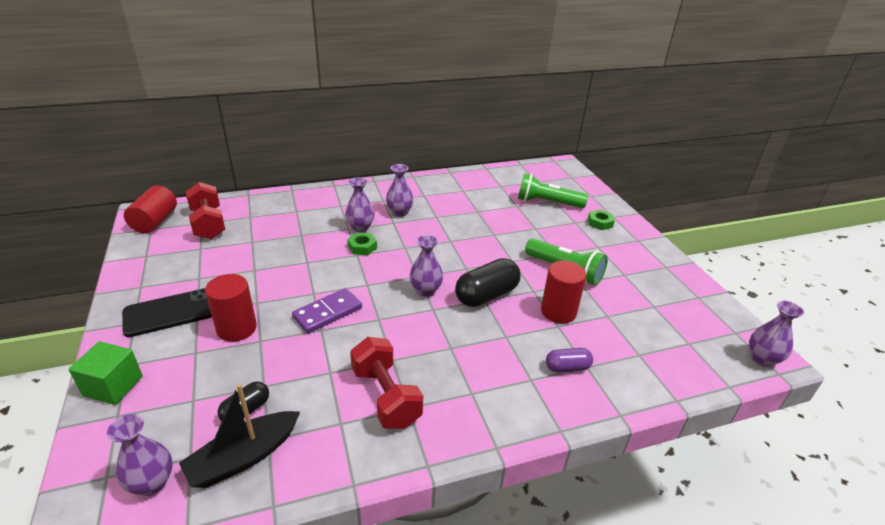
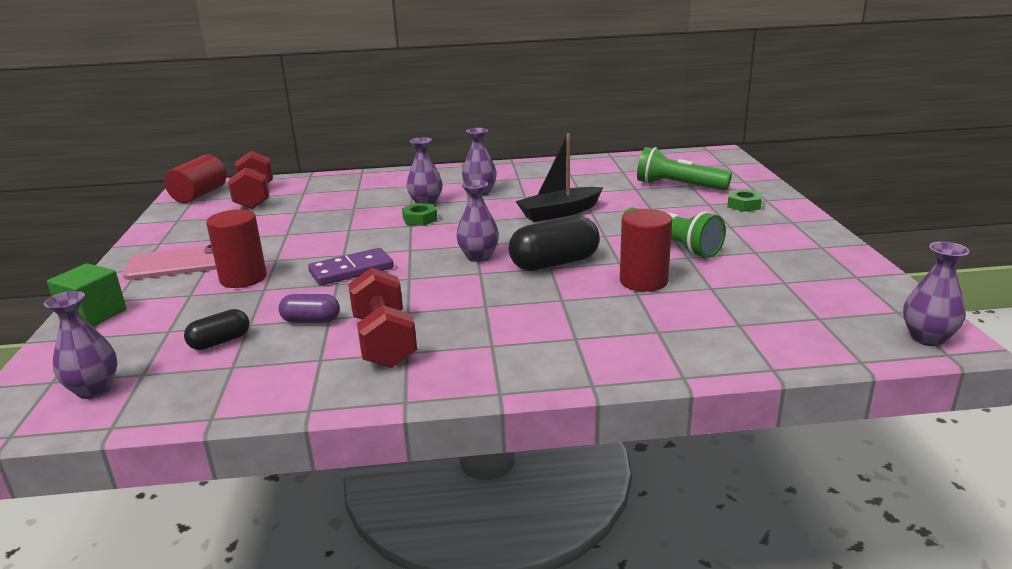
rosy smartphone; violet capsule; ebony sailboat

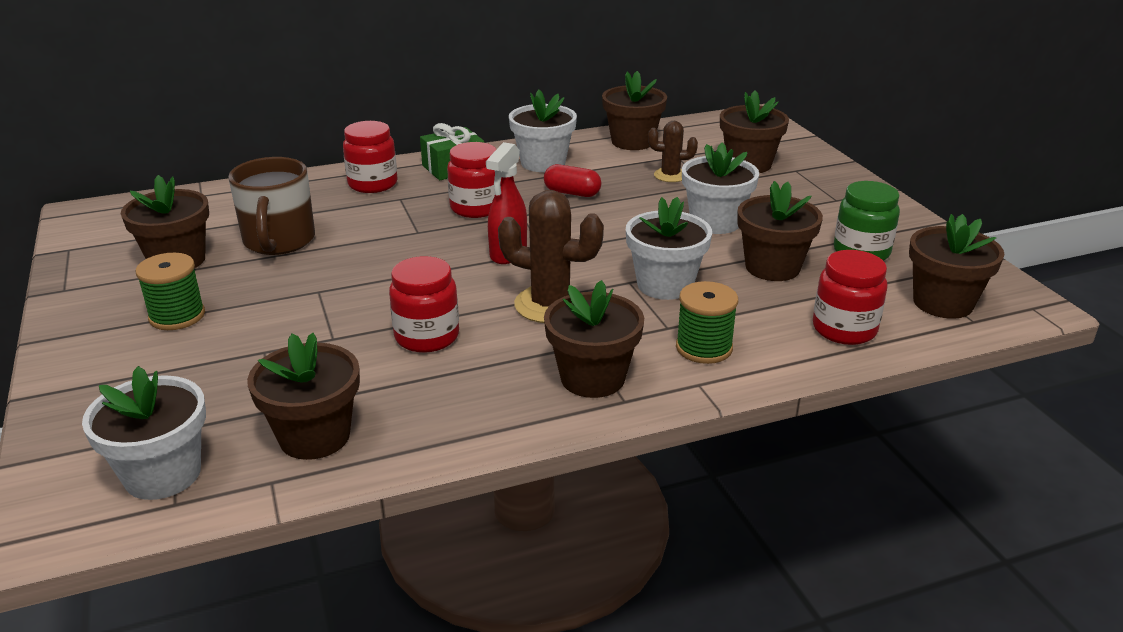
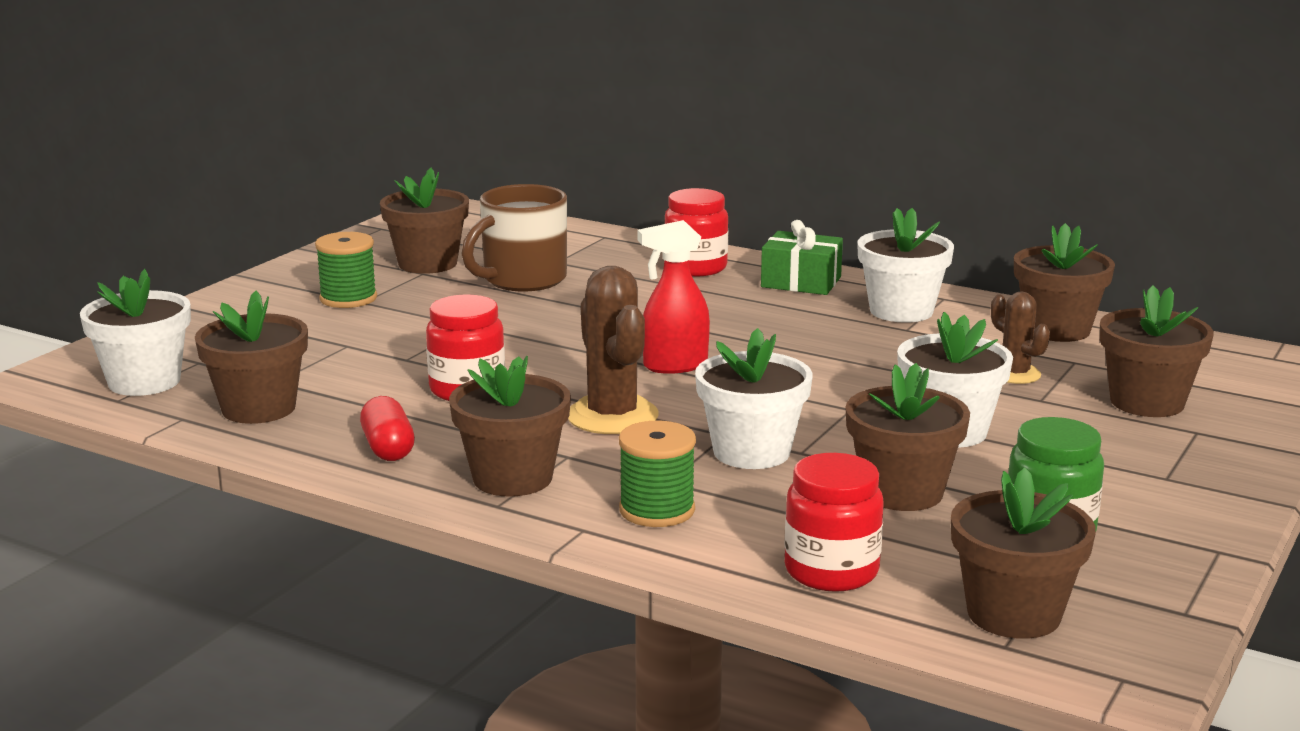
crimson capsule; crimson preserve jar (no. 3 from left in the first image)

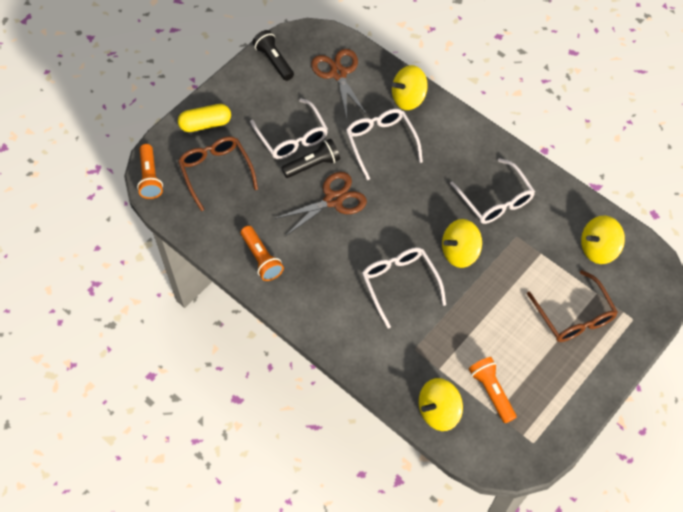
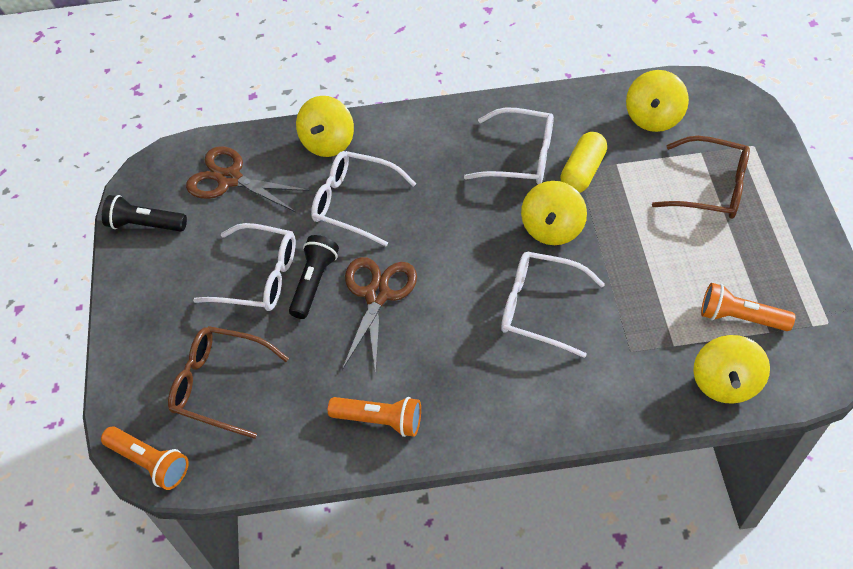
golden capsule

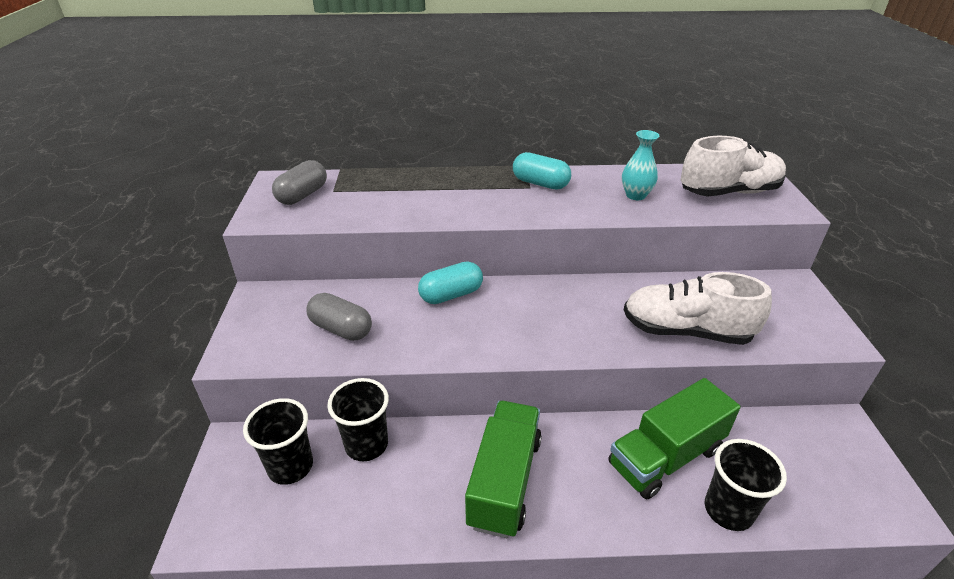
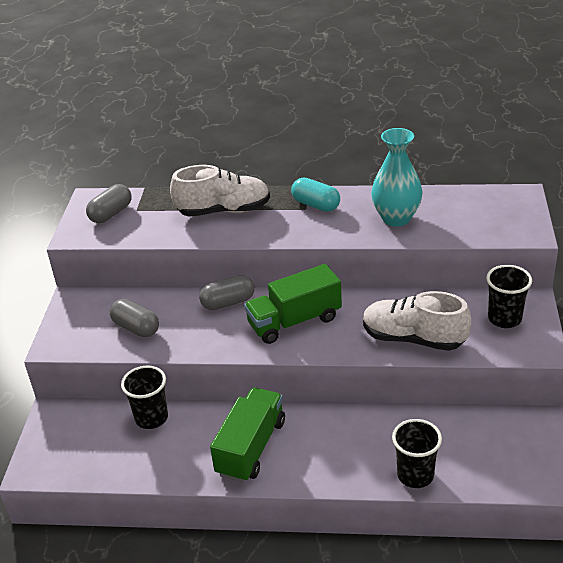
snow-white lace-up shoe (no. 1 from left); gray capsule (no. 3 from left); green lorry (no. 2 from left); aqua vase; ebony beaker (no. 3 from left)

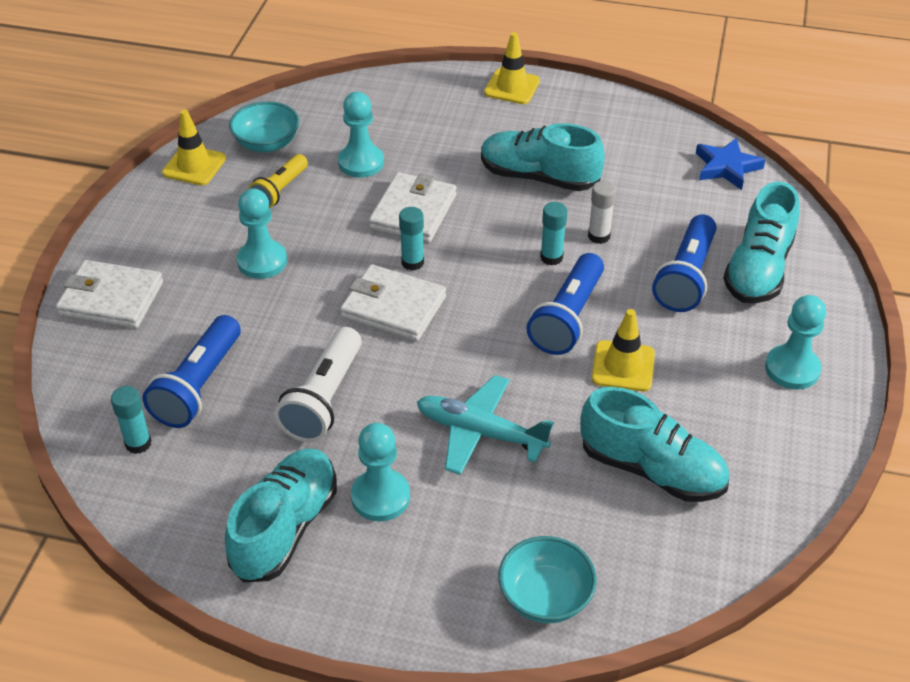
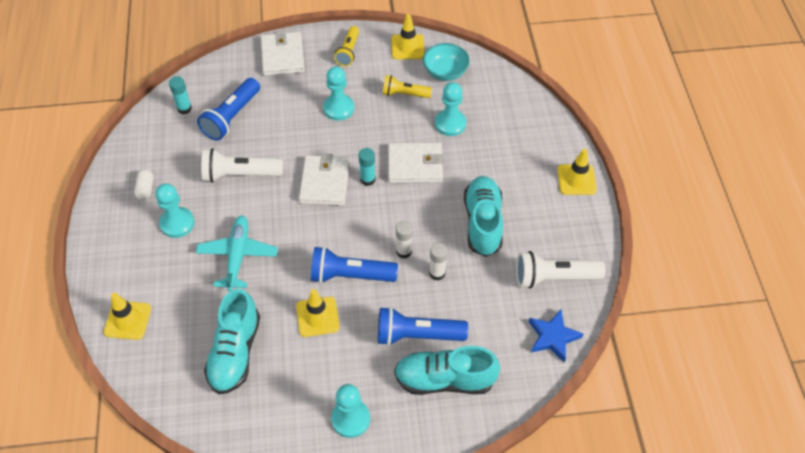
golden safety cone (no. 1 from left); snow-white capsule; cobalt pocket torch (no. 1 from left); golden pocket torch (no. 1 from left); snow-white stick of glue (no. 1 from left); snow-white pocket torch (no. 2 from left)

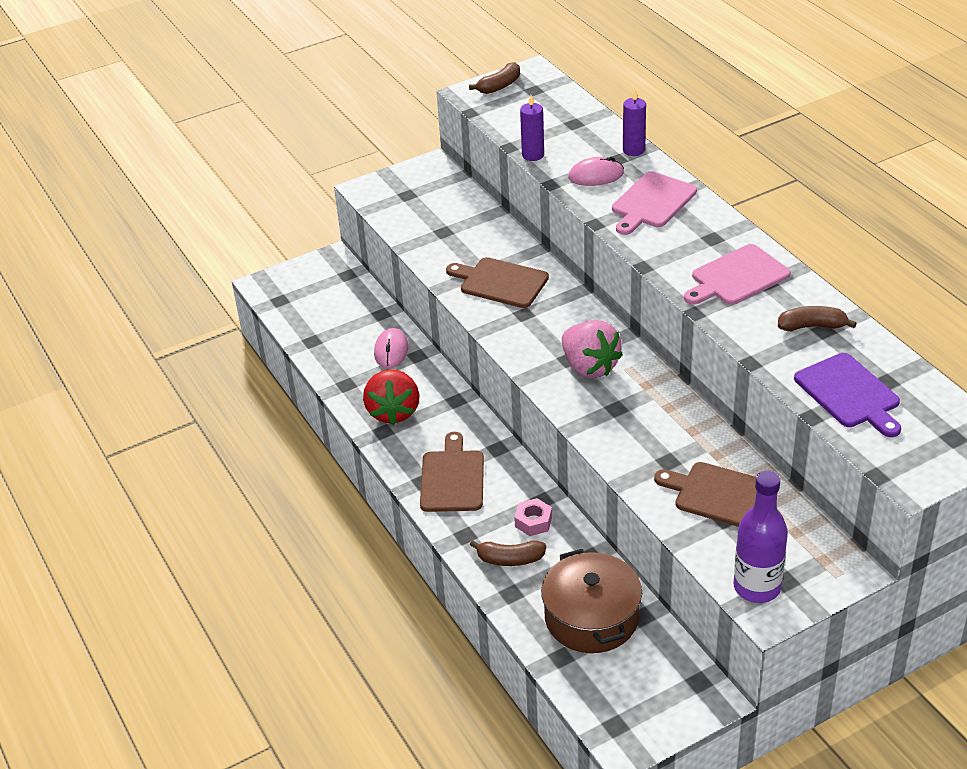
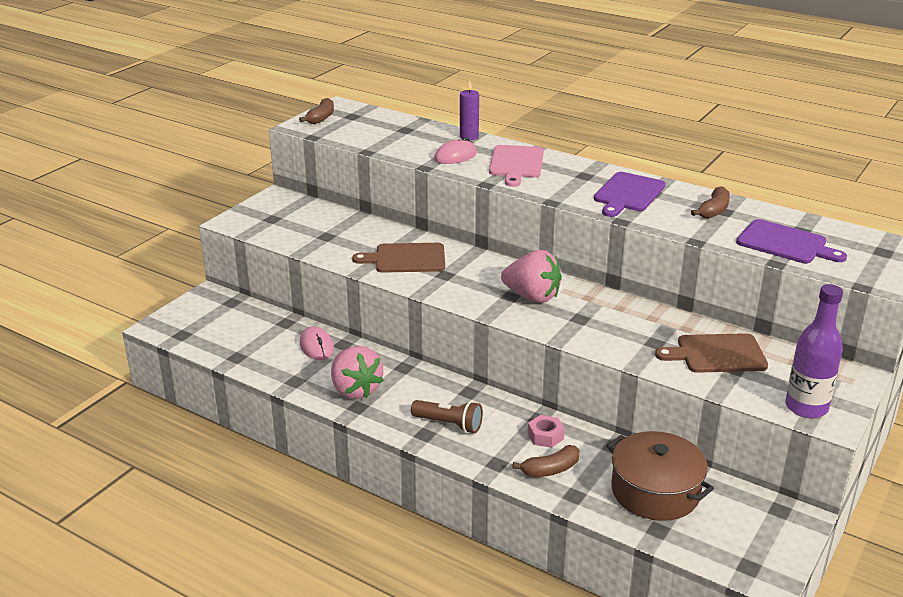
rosy strawberry (no. 1 from left); russet pocket torch; violet bread board (no. 1 from left); russet banana (no. 3 from left); violet pillar candle (no. 1 from left in the first image)

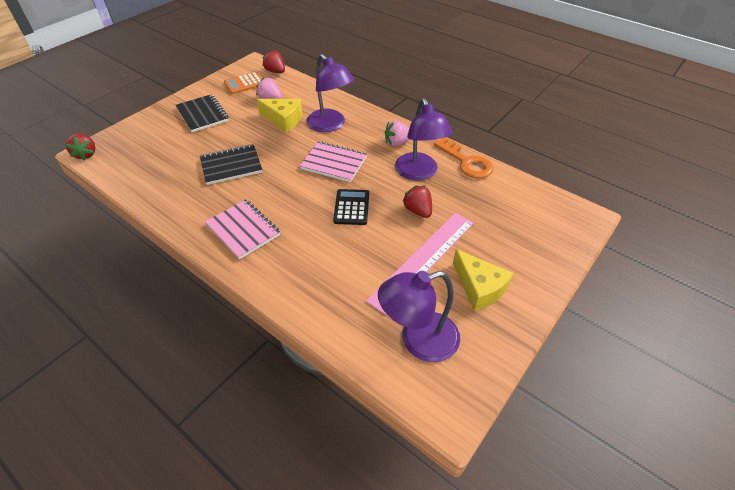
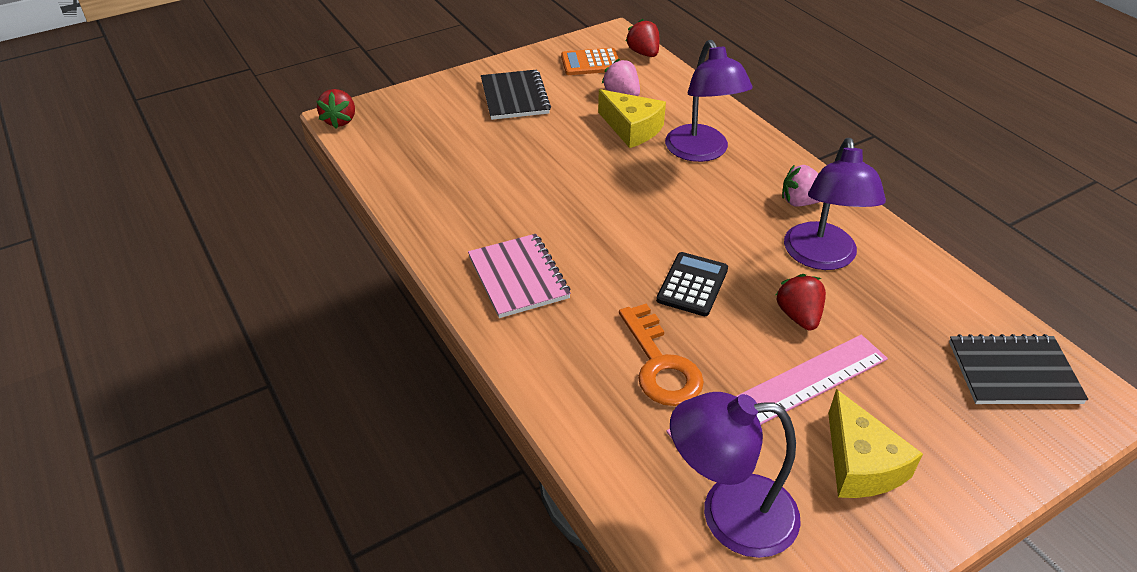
bright orange latchkey; ebony notepad (no. 2 from left); rosy notepad (no. 2 from left in the first image)

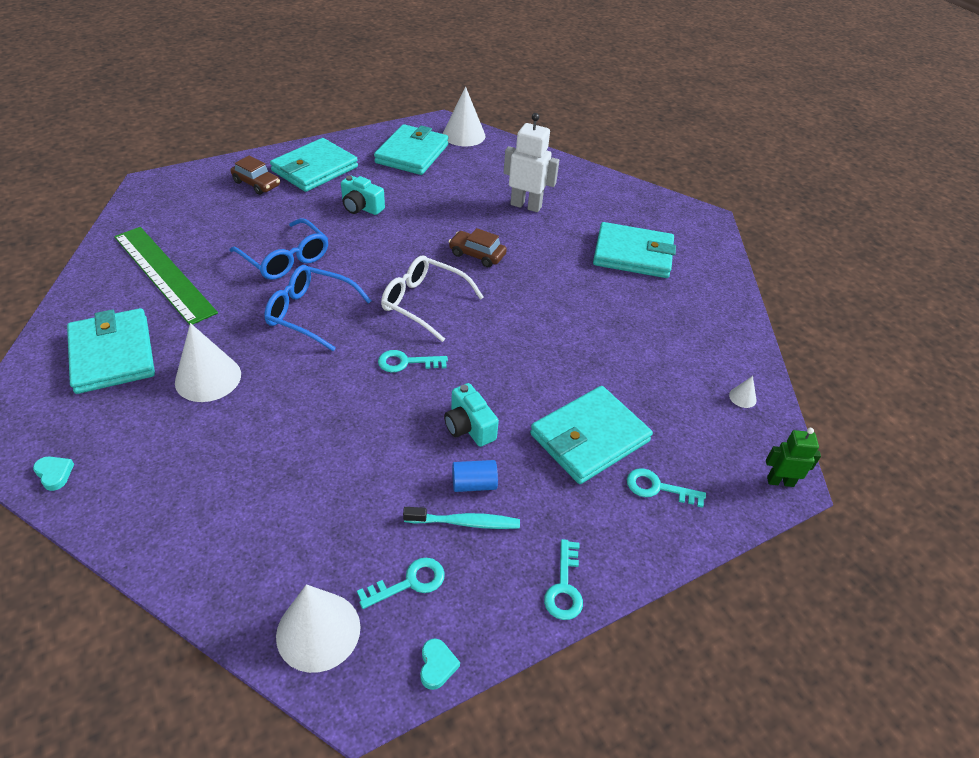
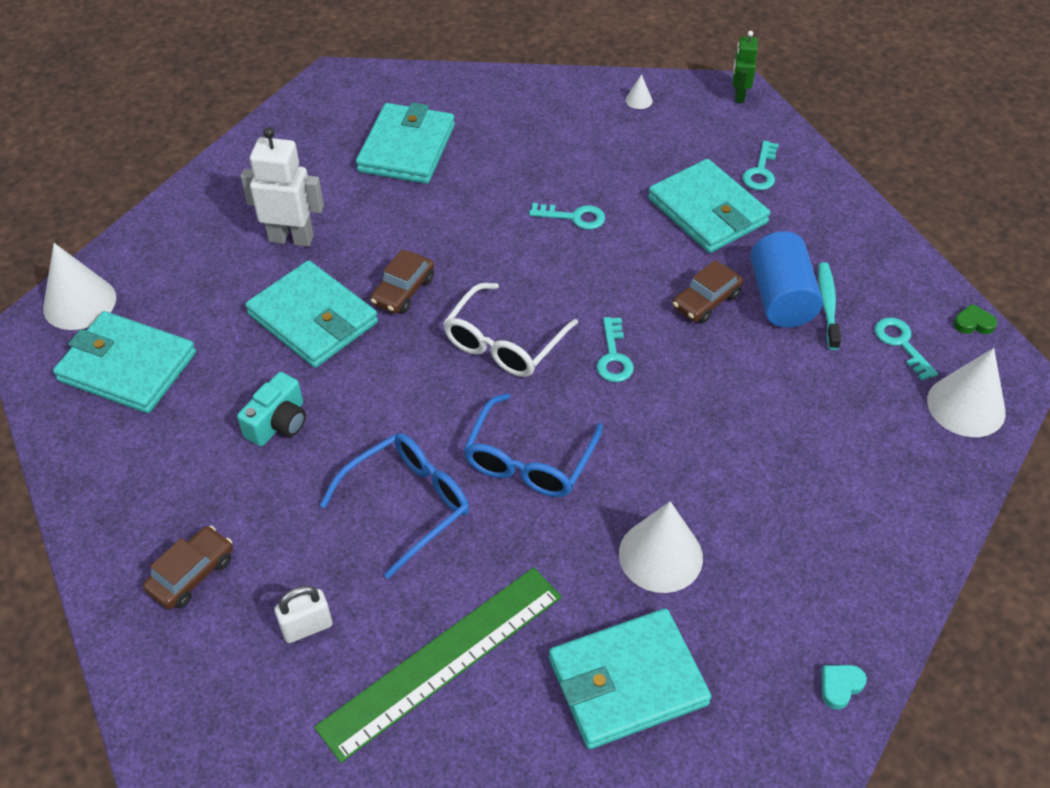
snow-white robot; aqua card wallet (no. 2 from left); snow-white padlock; aqua latchkey (no. 1 from left); russet automobile (no. 3 from left); cobalt cylinder shape; green love heart

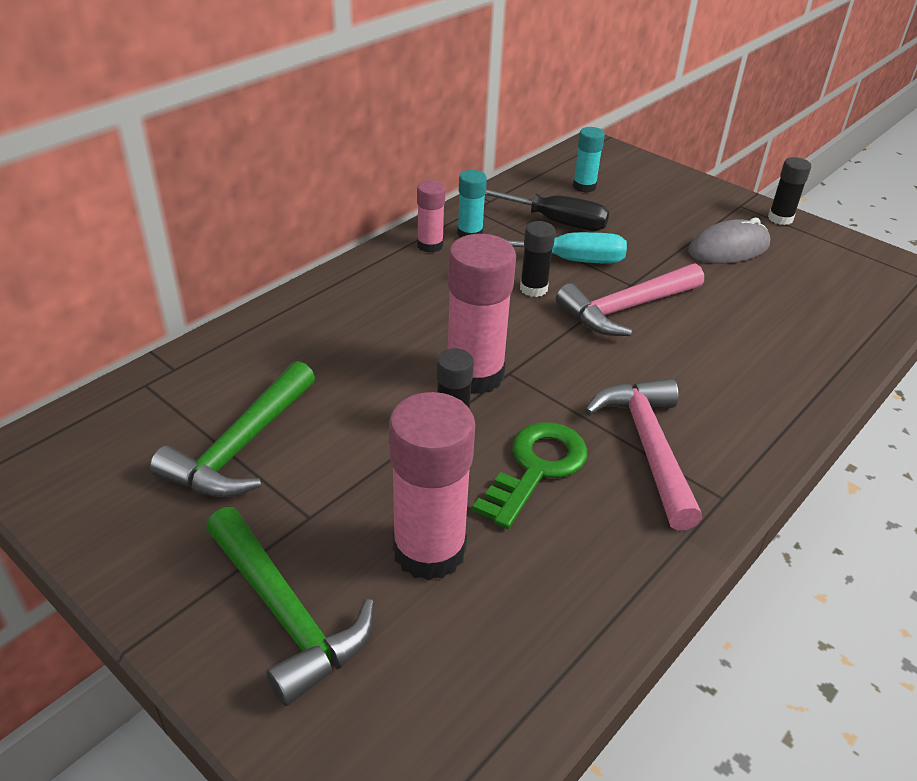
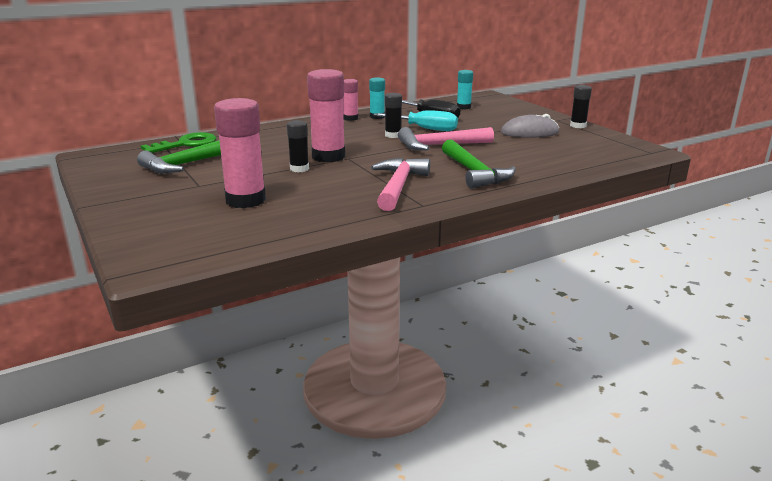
green latchkey; green hammer (no. 2 from left)

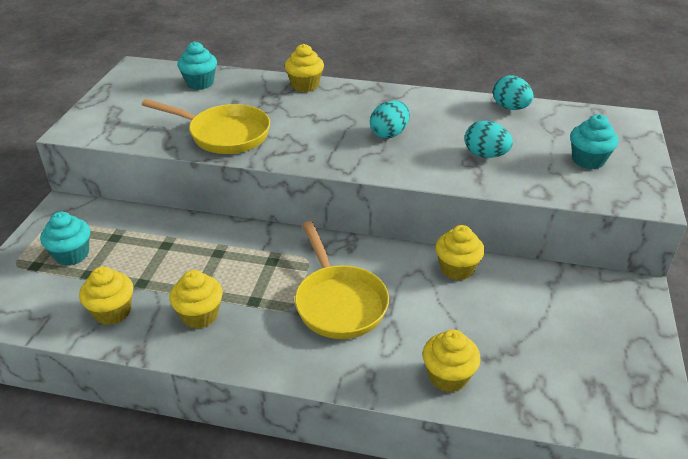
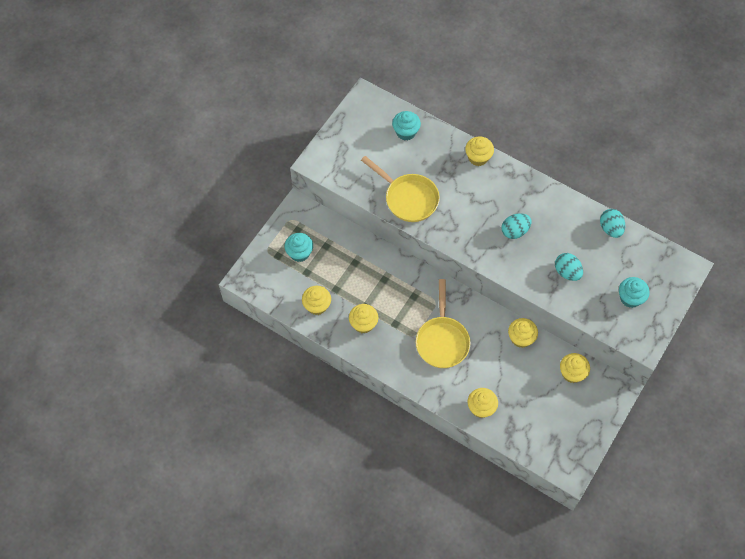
golden cupcake (no. 6 from left)

